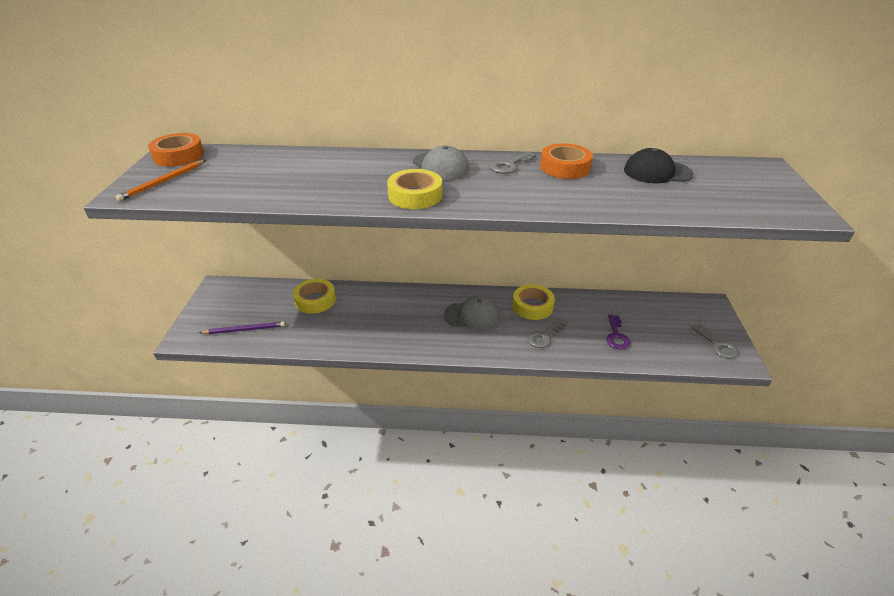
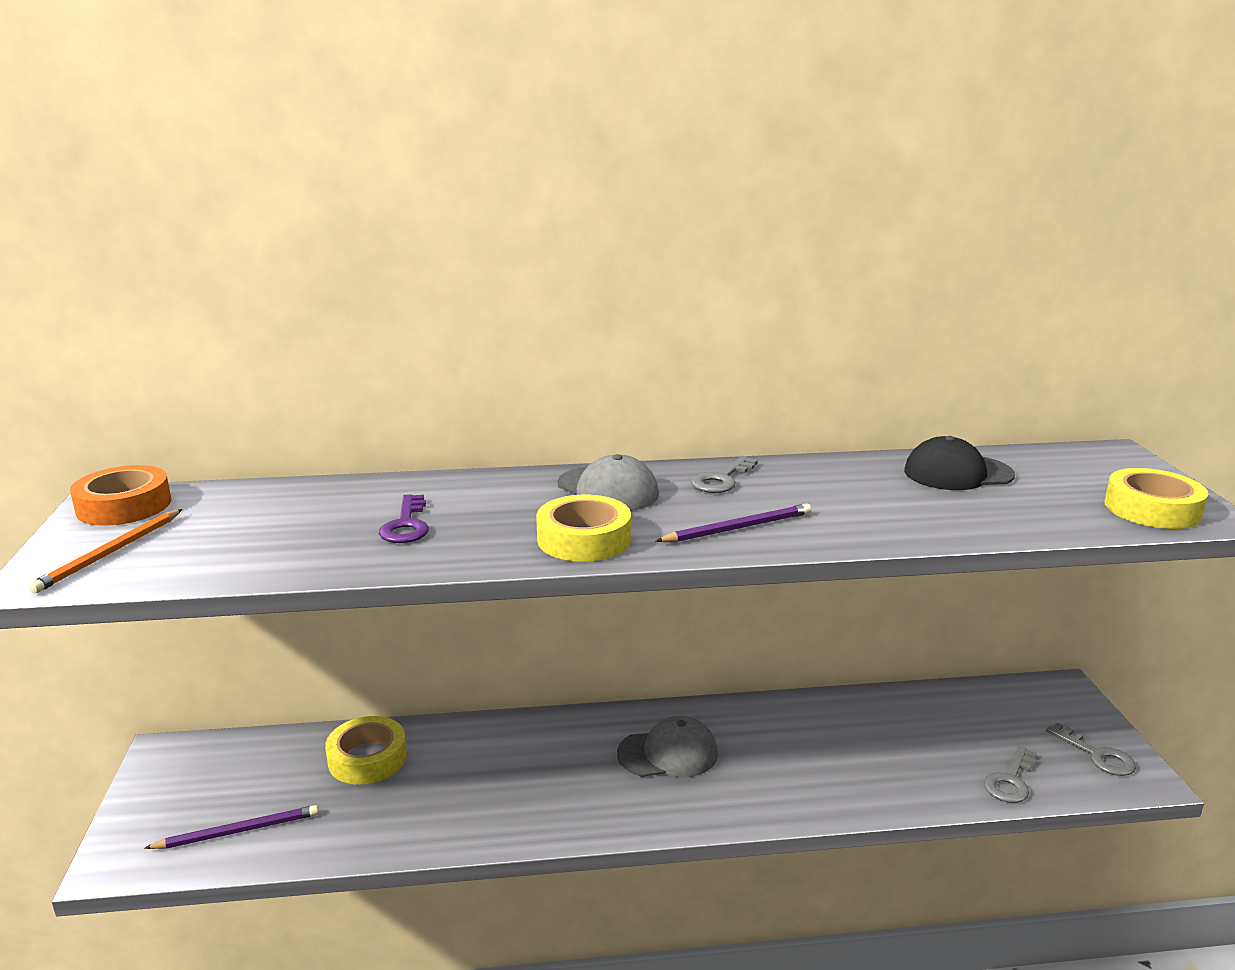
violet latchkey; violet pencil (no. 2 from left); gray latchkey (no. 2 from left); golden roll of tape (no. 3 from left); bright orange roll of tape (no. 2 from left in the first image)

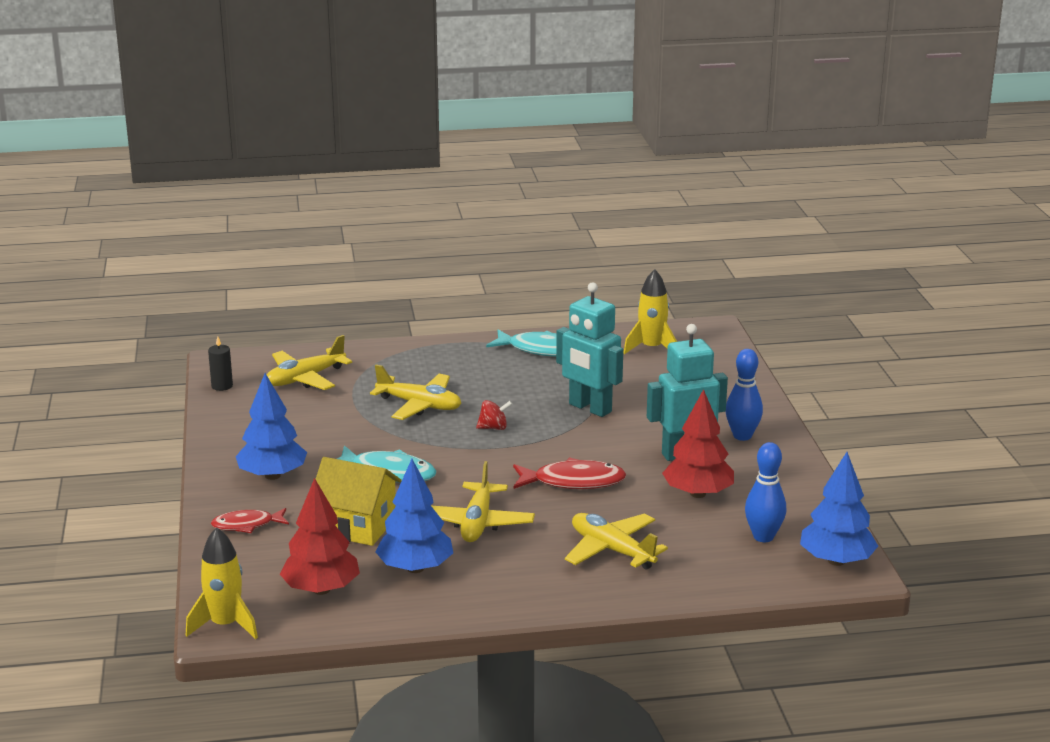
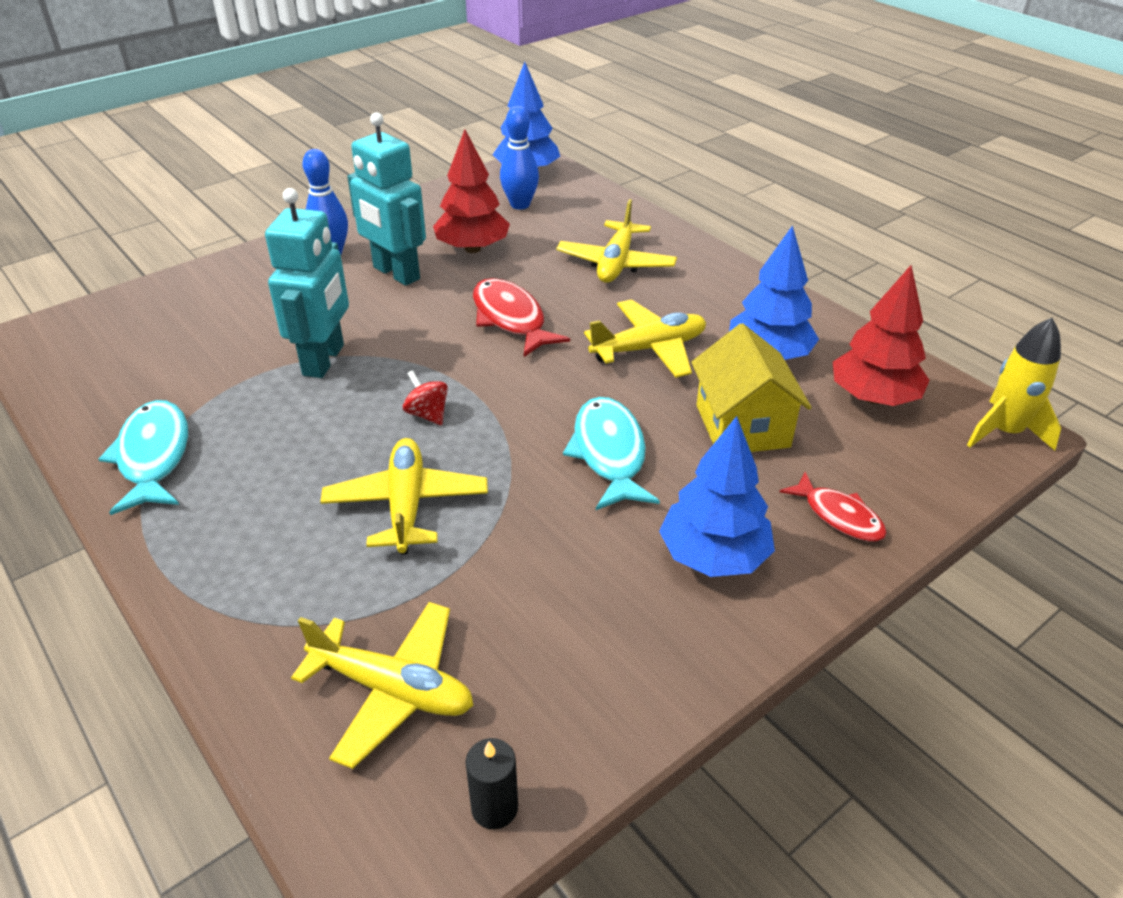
golden toy rocket (no. 2 from left in the first image)

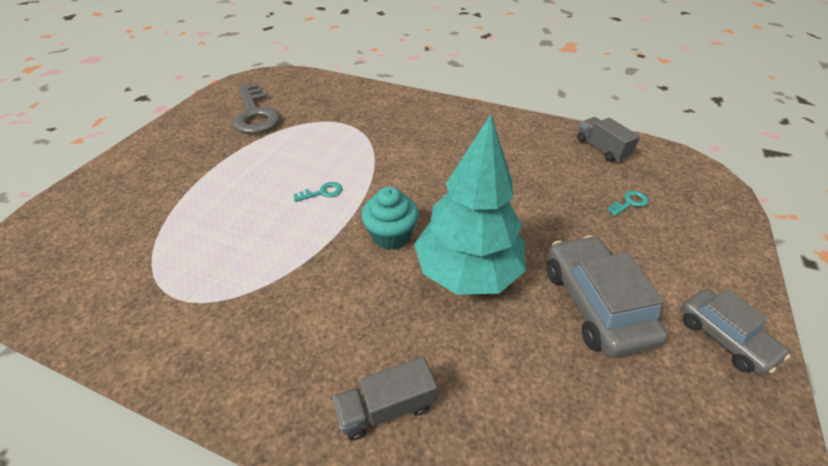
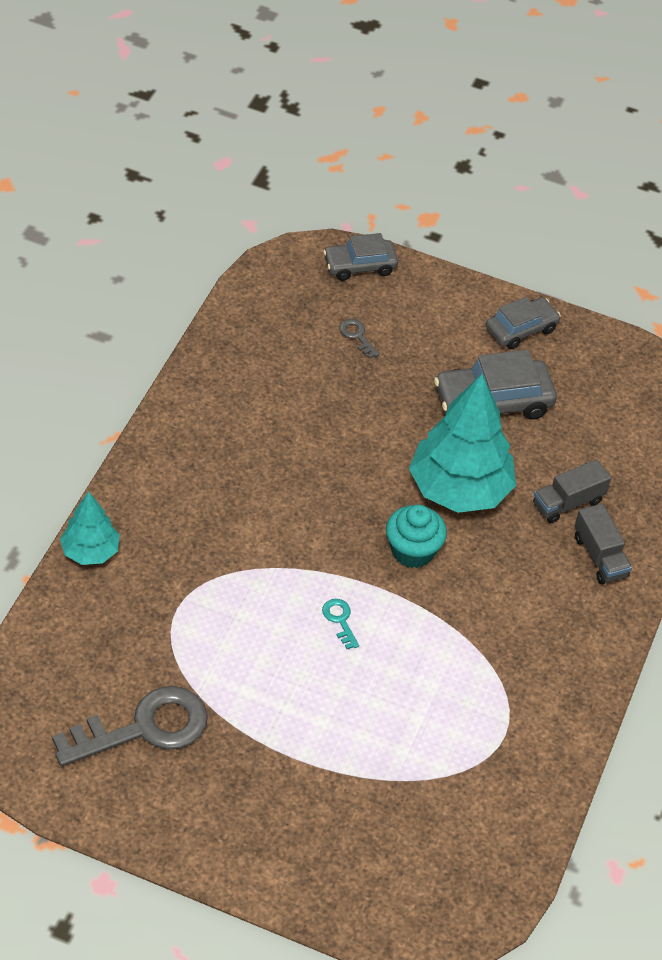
aqua tree (no. 1 from left); gray automobile (no. 1 from left); gray latchkey (no. 2 from left); gray lorry (no. 1 from left)

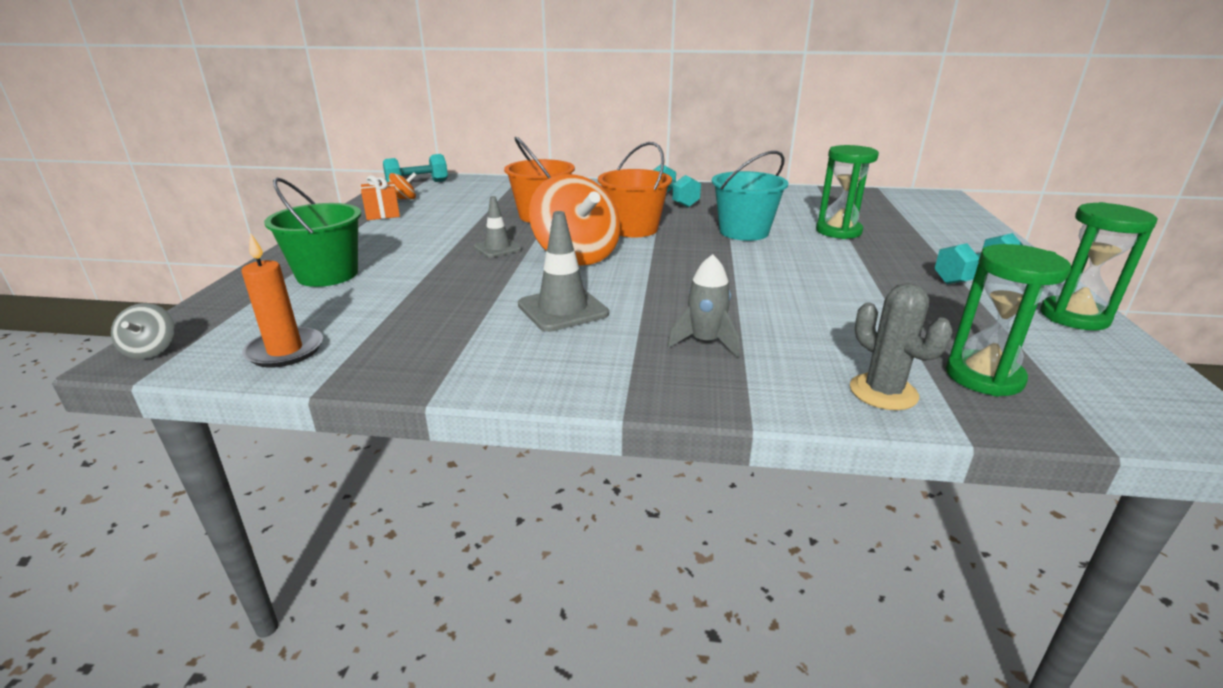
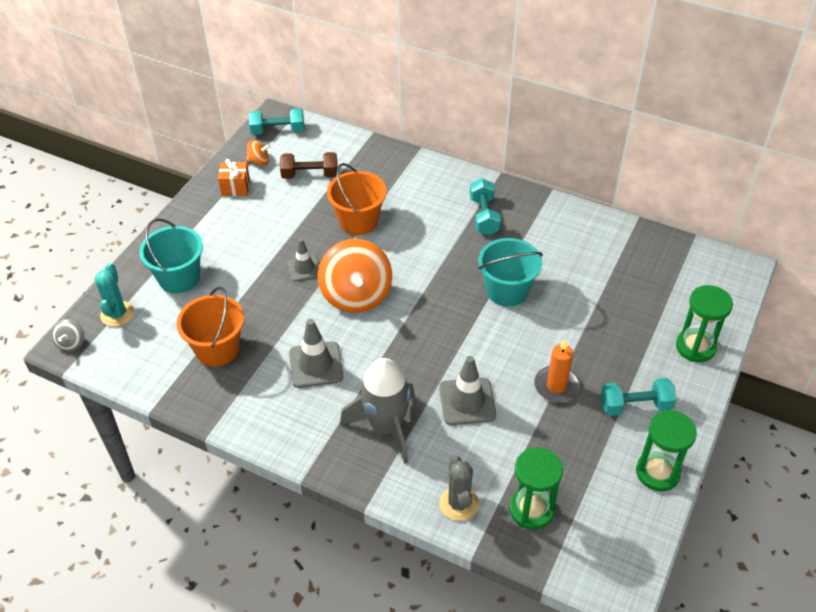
aqua cactus; aqua sand bucket (no. 1 from left); bright orange sand bucket (no. 1 from left); russet dumbbell; gray toy rocket; gray safety cone (no. 3 from left); bright orange pillar candle; green sand timer (no. 3 from left)

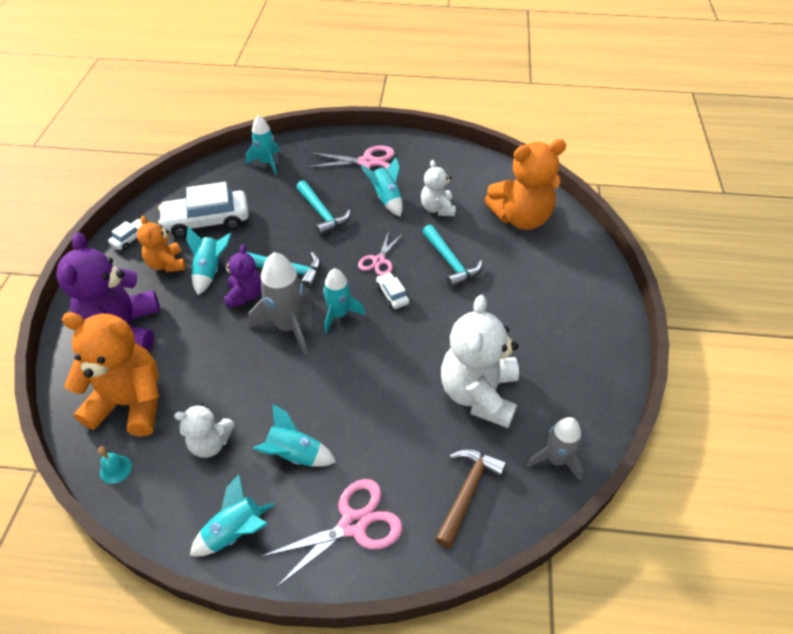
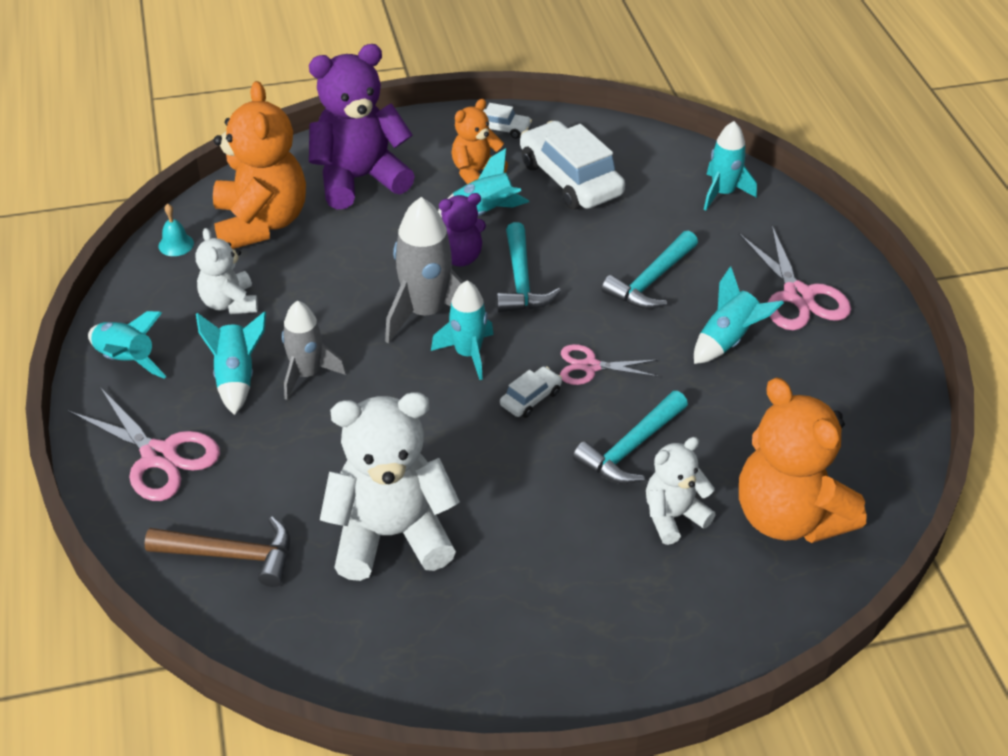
gray toy rocket (no. 1 from left); snow-white teddy bear (no. 3 from left)

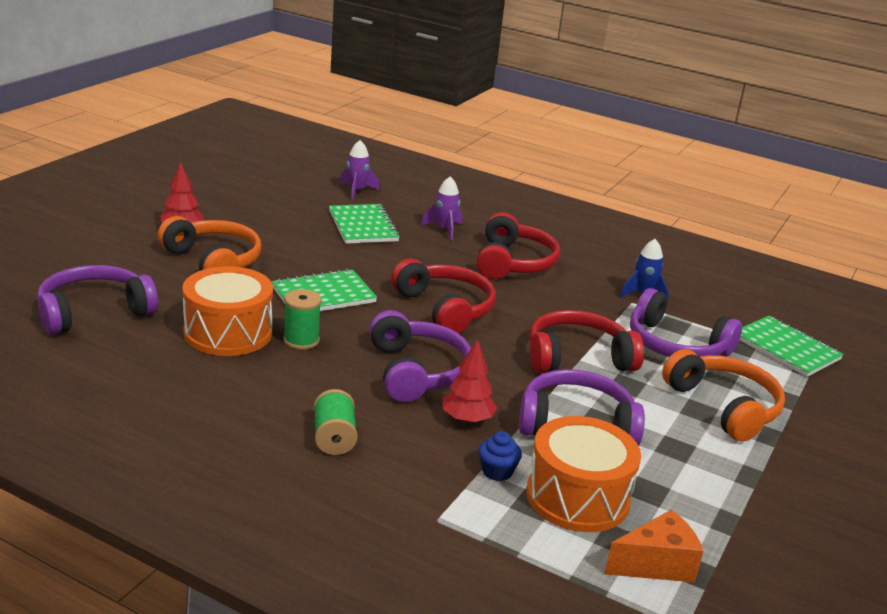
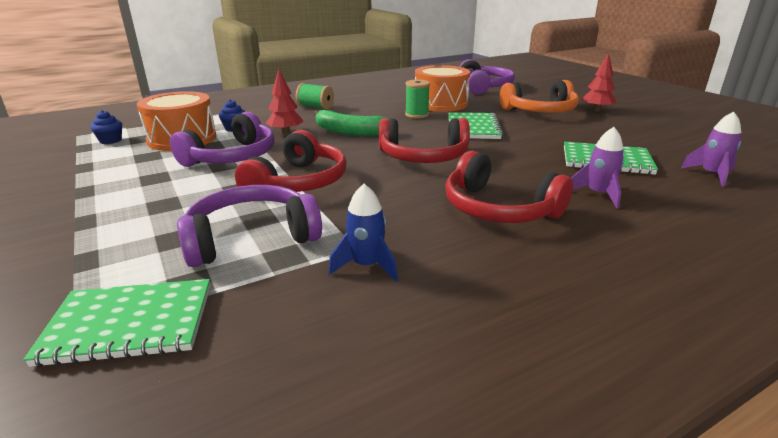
cobalt cupcake (no. 1 from left); green banana; bright orange over-ear headphones (no. 2 from left in the first image)

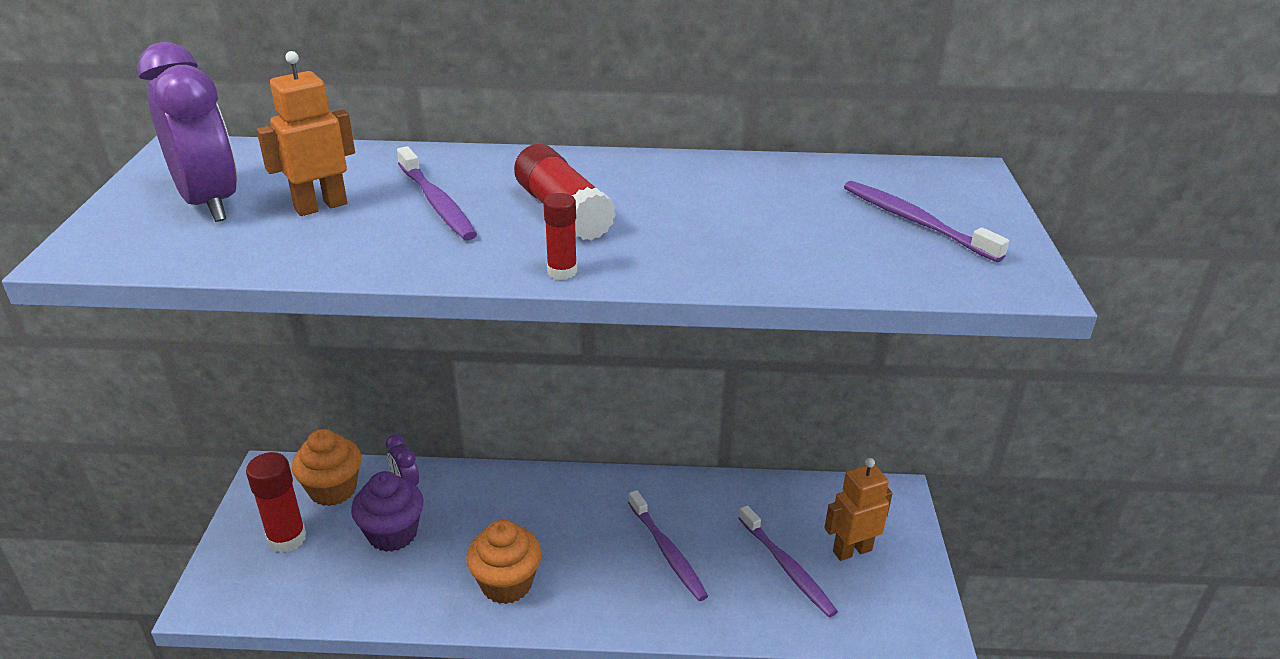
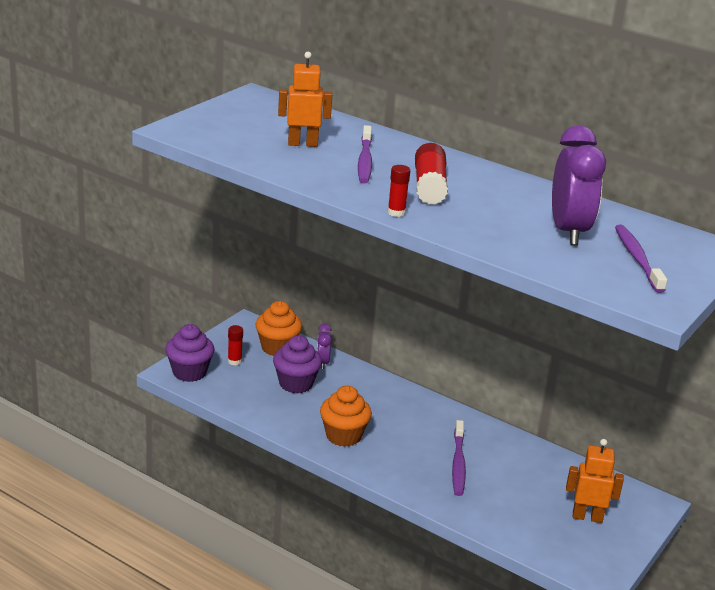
violet cupcake (no. 1 from left); crimson stick of glue (no. 1 from left); violet bedside clock (no. 2 from left); violet tooth brush (no. 3 from left in the first image)

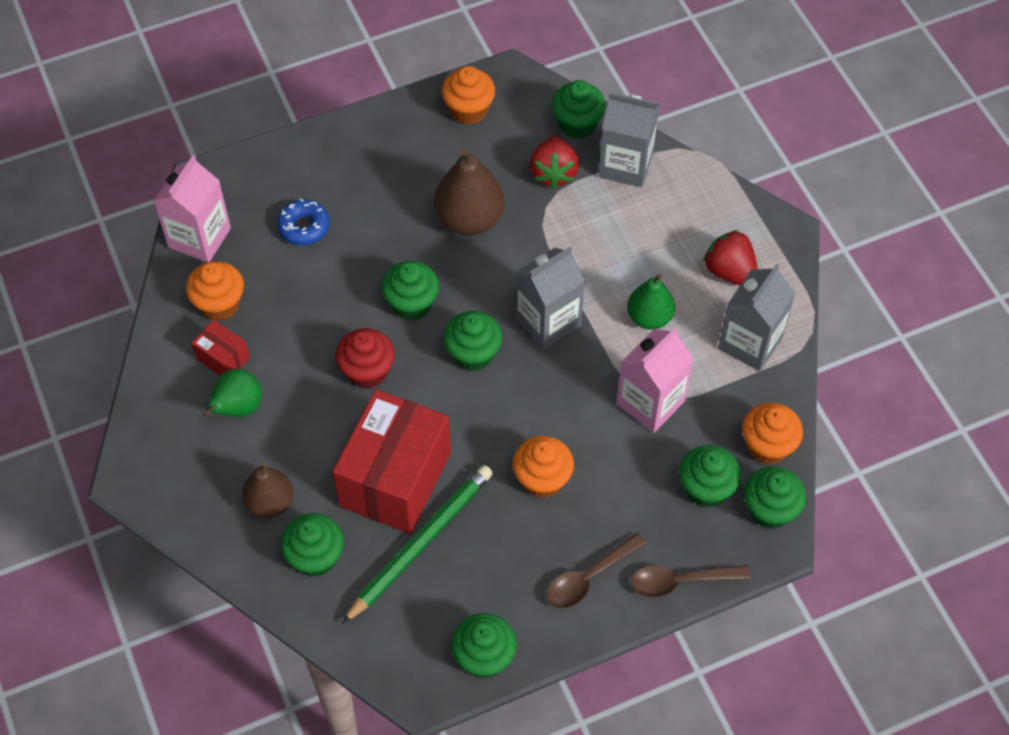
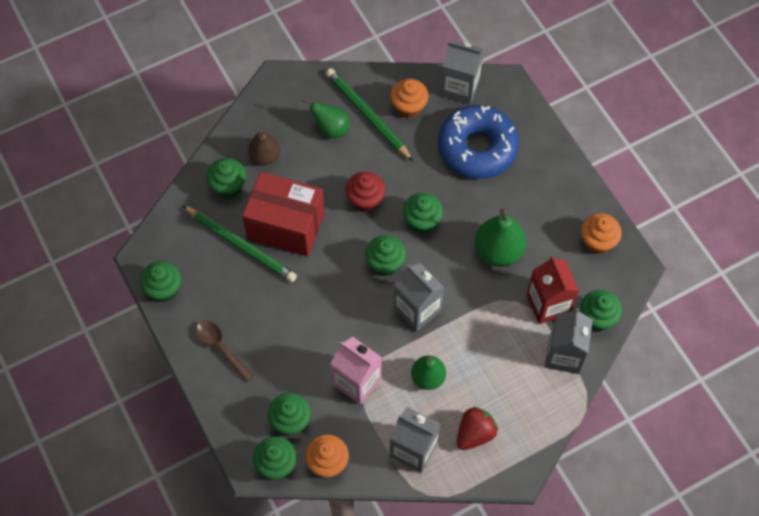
green pencil (no. 2 from left); cobalt doughnut; gray juice carton (no. 3 from left); green toy pear (no. 3 from left); crimson juice carton; bright orange cupcake (no. 3 from left in the first image); russet spoon (no. 2 from left in the first image)

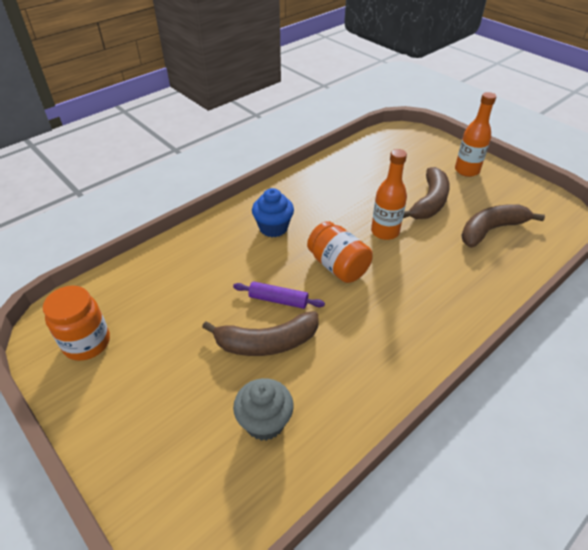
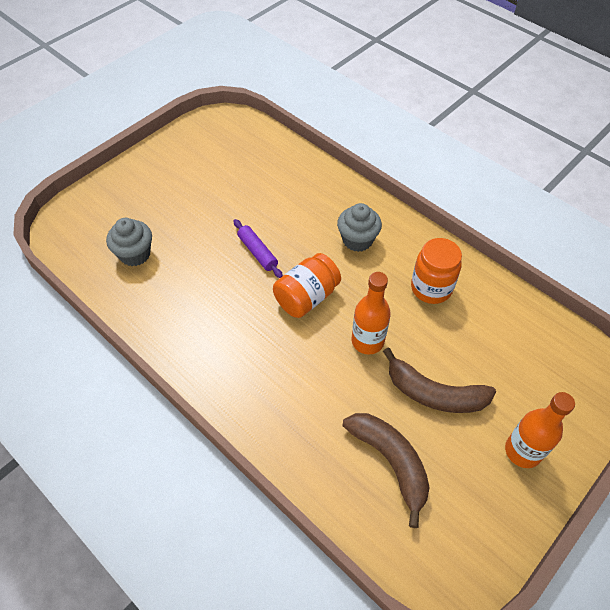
violet rolling pin; gray cupcake (no. 2 from left); bright orange preserve jar (no. 2 from left); russet banana (no. 1 from left in the first image)

